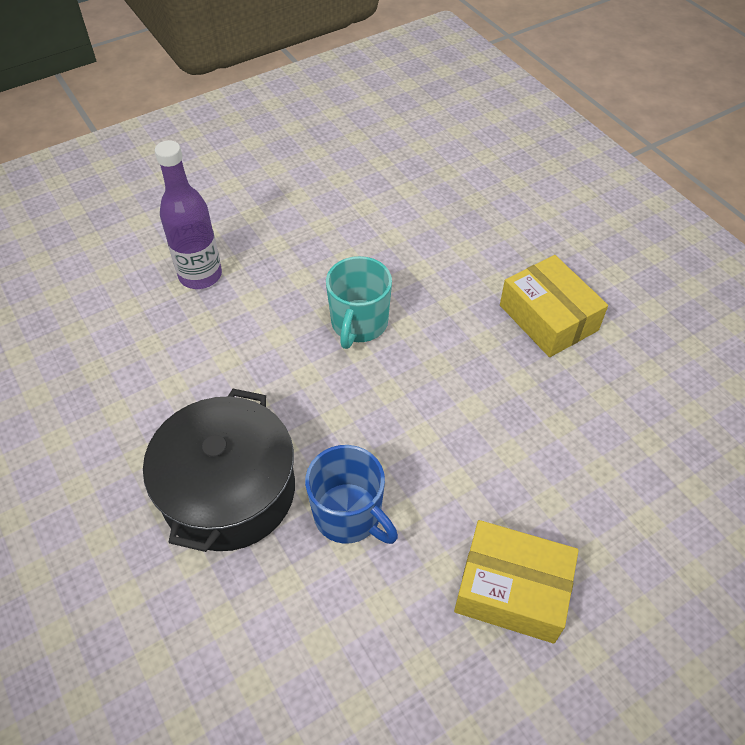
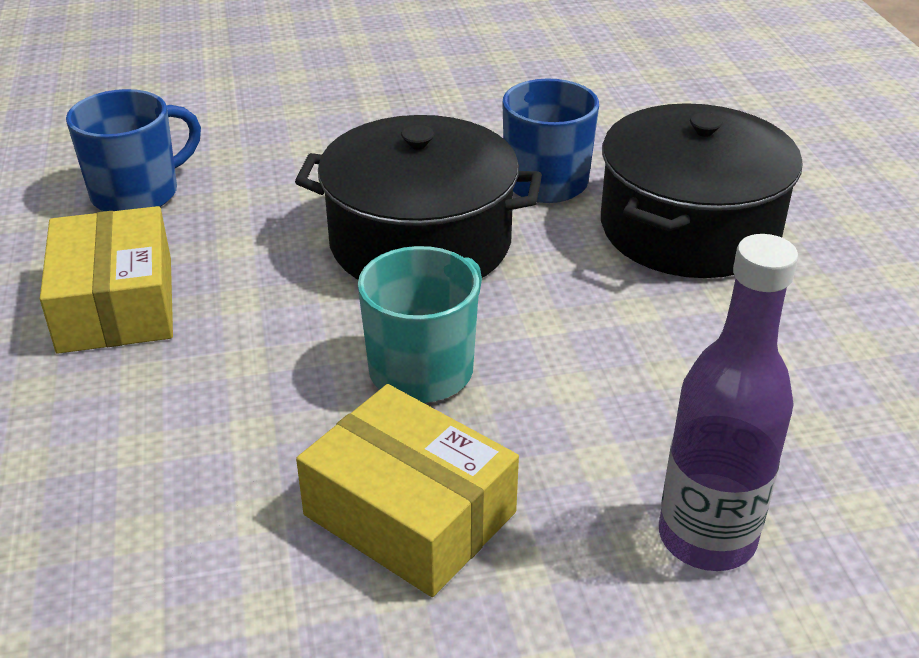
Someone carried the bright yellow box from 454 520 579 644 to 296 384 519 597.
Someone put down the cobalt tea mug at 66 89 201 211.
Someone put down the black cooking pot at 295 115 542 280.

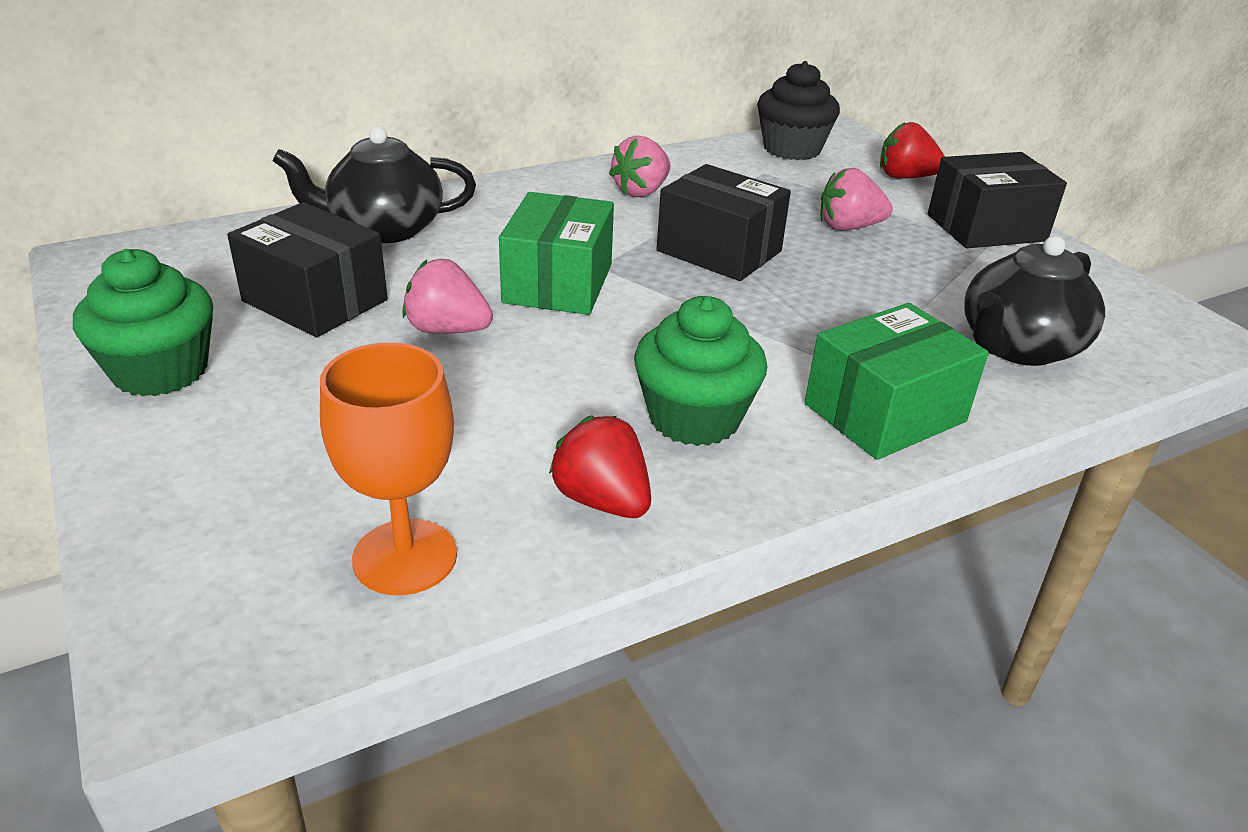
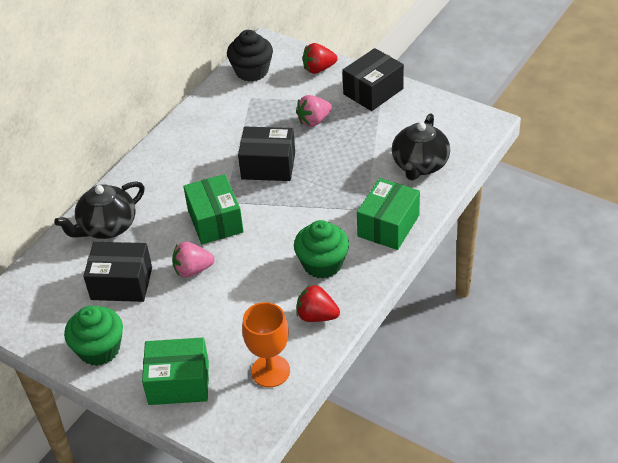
Someone took away the rosy strawberry at 609 136 670 197.
Someone put down the emerald box at 142 337 209 405.

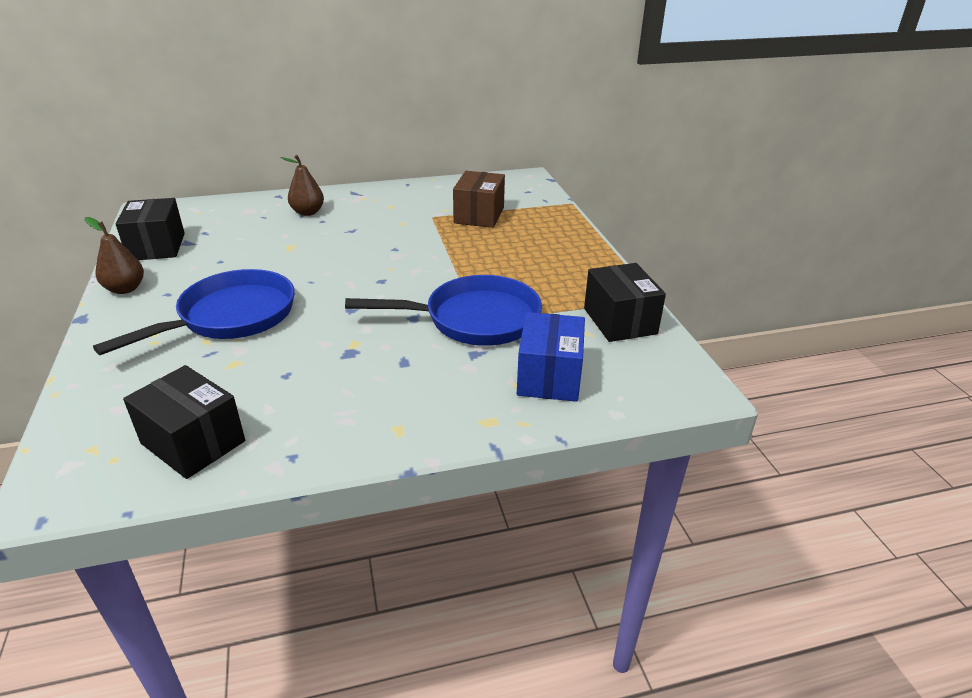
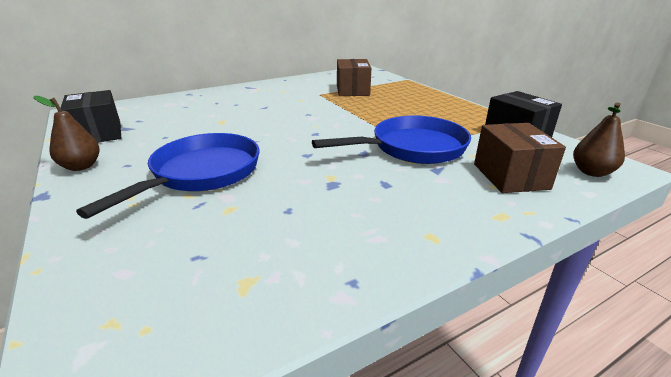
Someone carried the russet pear fruit from 280 155 324 216 to 573 103 625 177.
Someone repainted the cobalt box at 517 312 585 402, which became the russet box at 474 123 566 193.
Someone took away the black box at 123 365 245 479.

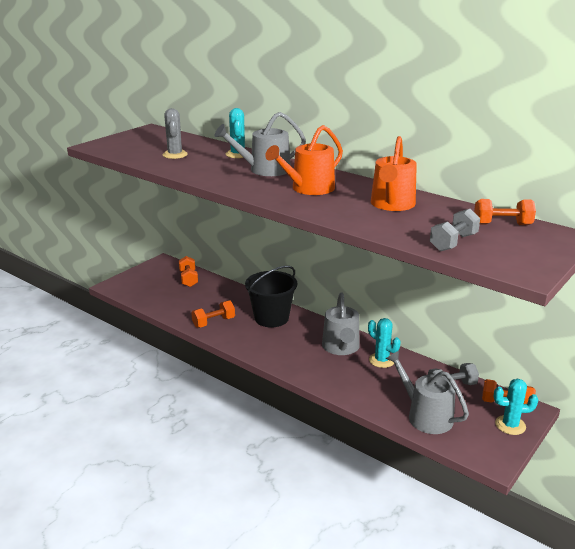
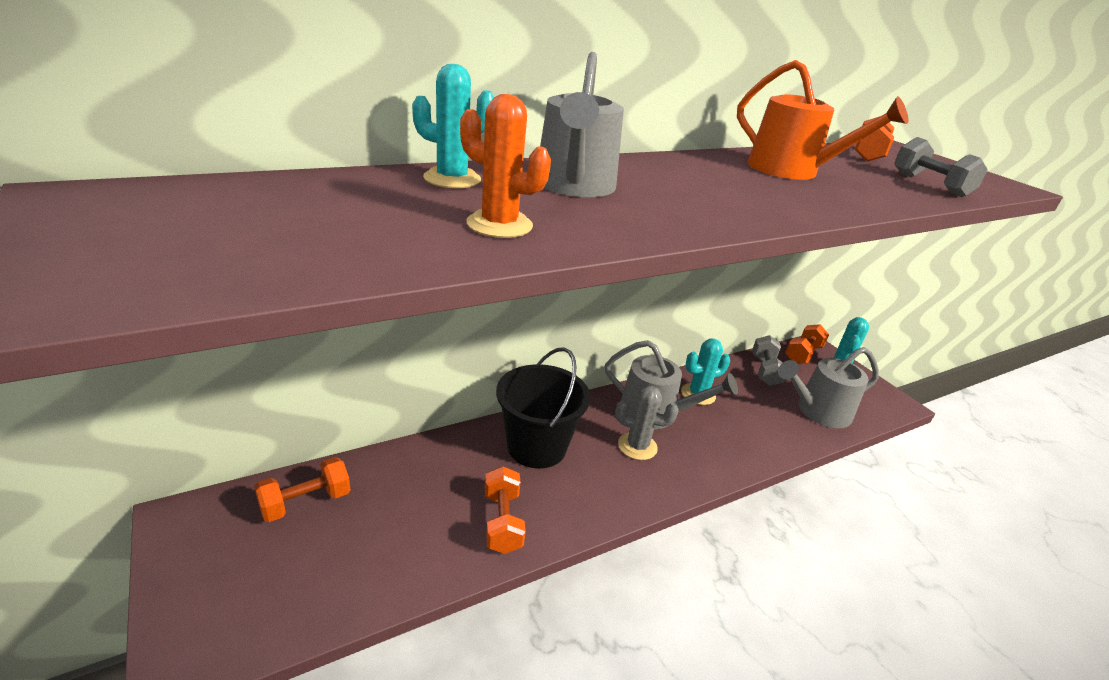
Someone carried the ash-grey prickly plant from 163 108 188 159 to 615 386 679 460.
Someone took away the orange-coloured watering can at 265 125 343 195.
Someone rotated the orange-coloured free weight at 179 256 198 287 by 45 degrees counterclockwise.
Someone put down the orange-coloured prickly plant at 460 94 551 238.

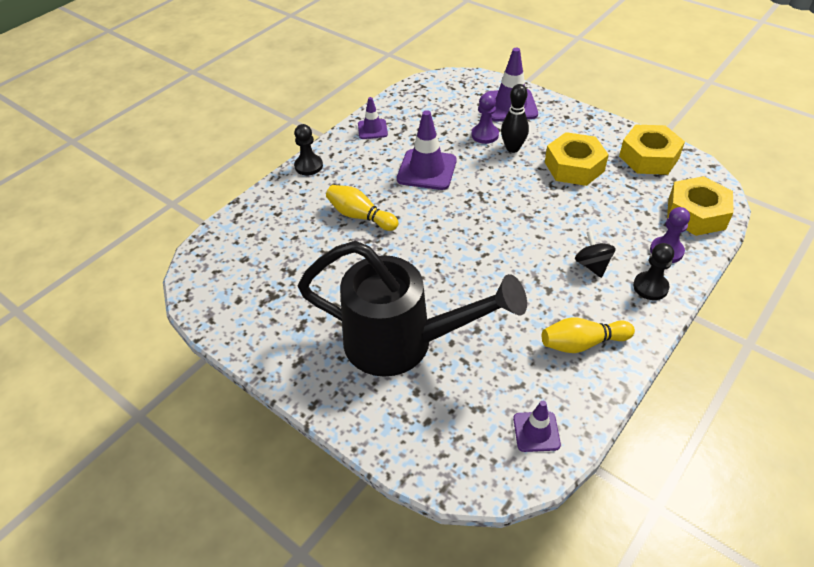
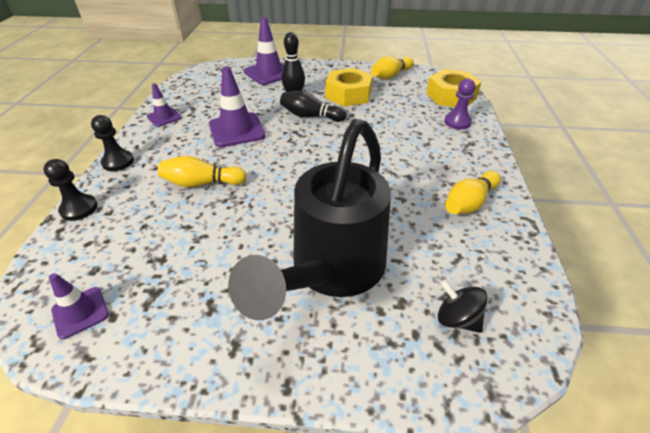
Someone took away the violet chess pawn at 471 93 499 144.
Someone swapped the bright yellow nut at 619 124 685 175 for the bright yellow bowling pin at 371 56 414 79.
Someone carried the black toy top from 575 231 616 278 to 438 280 488 333.
Someone rotated the black watering can at 298 241 527 377 by 135 degrees clockwise.
Someone carried the black chess pawn from 633 243 674 300 to 43 159 98 221.
Someone carried the violet road cone from 513 401 561 452 to 49 273 109 339.
Someone put down the black bowling pin at 280 91 347 122.

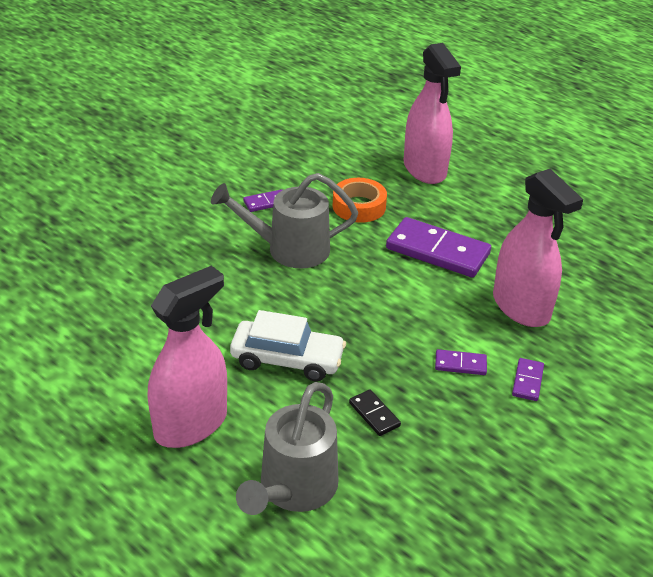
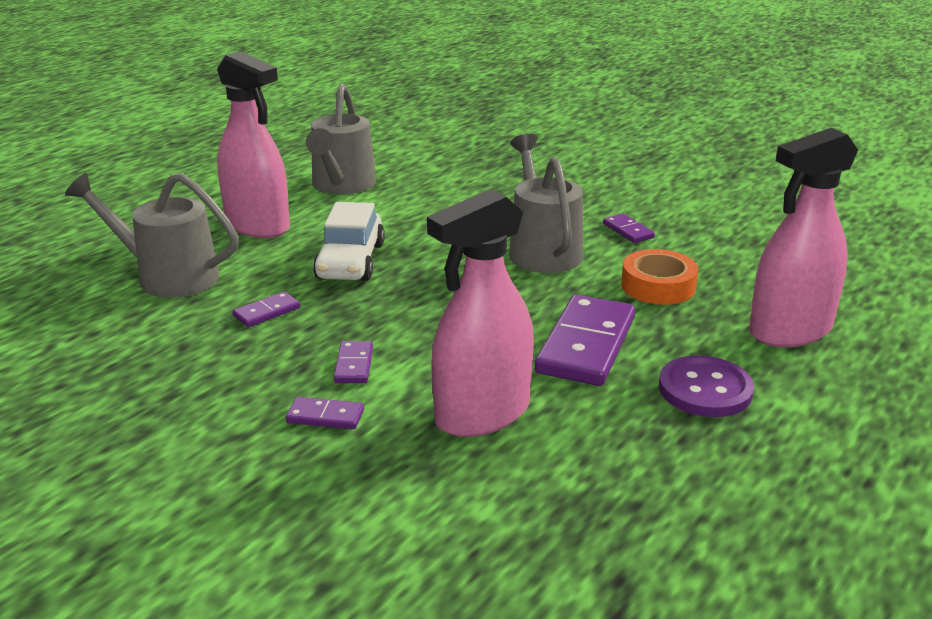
Someone repainted the black domino at 349 390 401 436, which became the violet domino at 233 291 300 327.
Someone put down the ash-grey watering can at 306 84 376 194.
Someone put down the violet shirt button at 659 355 754 417.

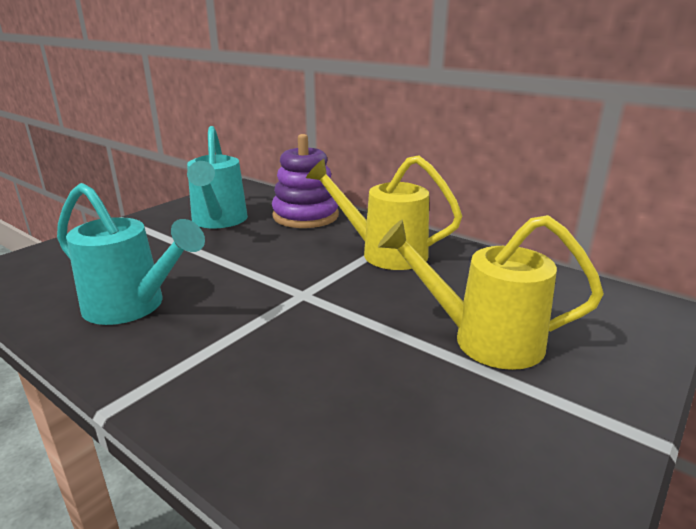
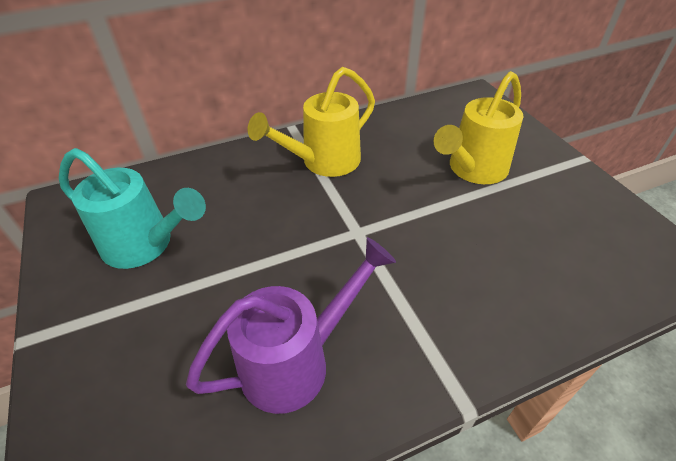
Someone took away the violet stacking rings at 272 134 339 228.
Someone repainted the aqua watering can at 57 183 205 325, which became the violet watering can at 186 237 396 414.

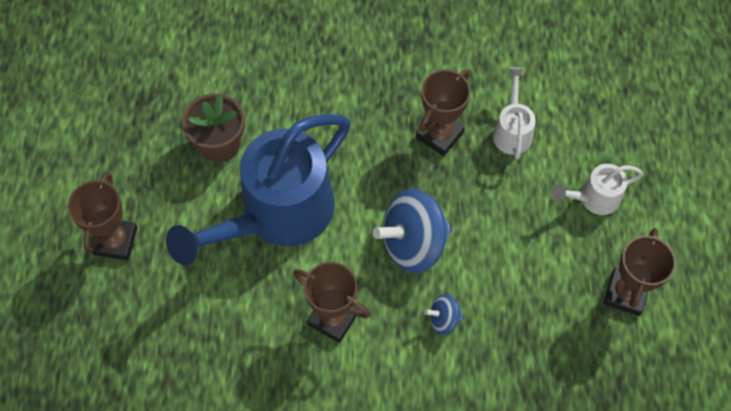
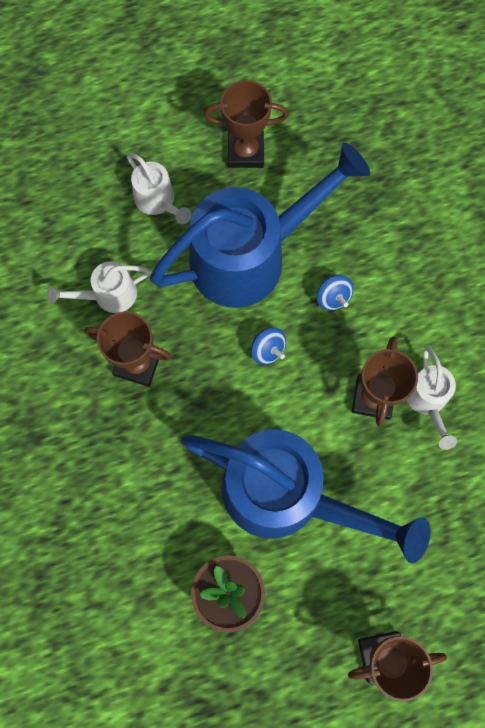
Someone scaled the cobalt toy top at 373 189 452 273 by 0.48.
Someone put down the cobalt watering can at 150 143 370 308.
Someone put down the pure white watering can at 406 346 457 450.

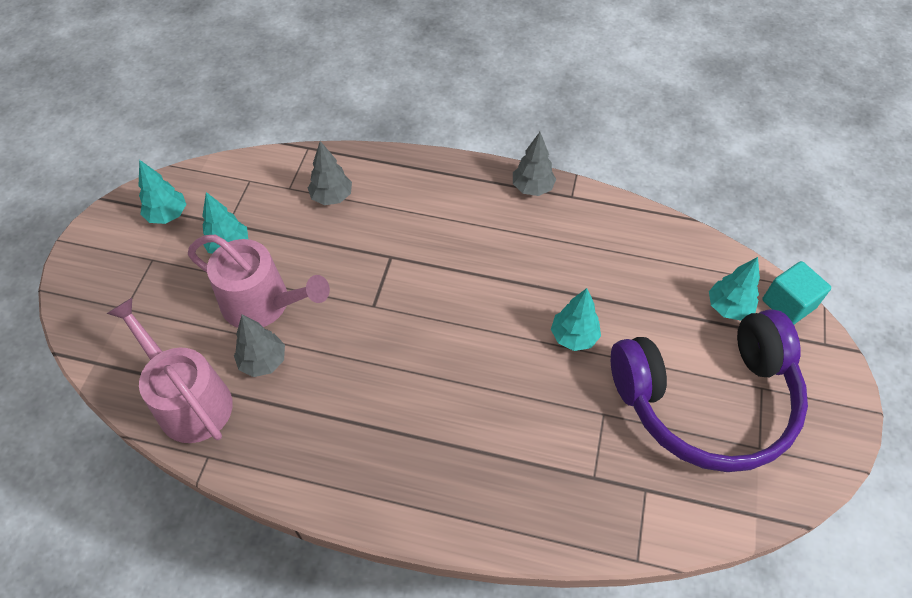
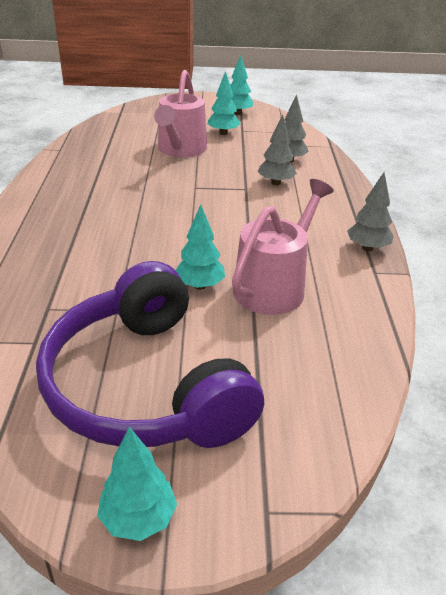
Someone carried the aqua tree from 709 257 760 321 to 97 427 177 541.
Someone took away the aqua block at 762 261 831 324.
Someone carried the rosy watering can from 106 298 233 443 to 232 179 334 315.
Someone carried the ash-grey tree from 234 315 285 377 to 258 114 297 185.

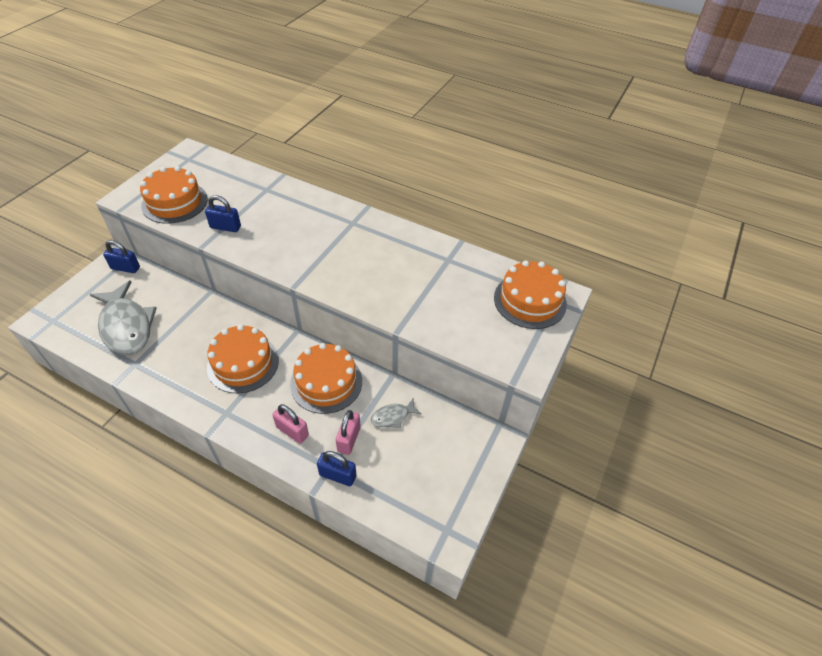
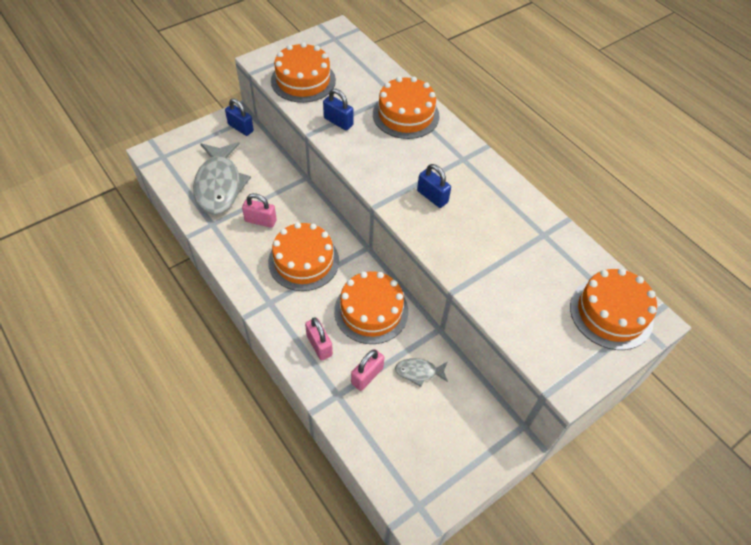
Someone carried the cobalt lock from 317 451 357 486 to 417 164 451 208.
Someone put down the orange-coloured cake at 373 77 439 139.
Someone put down the rosy lock at 242 193 277 228.

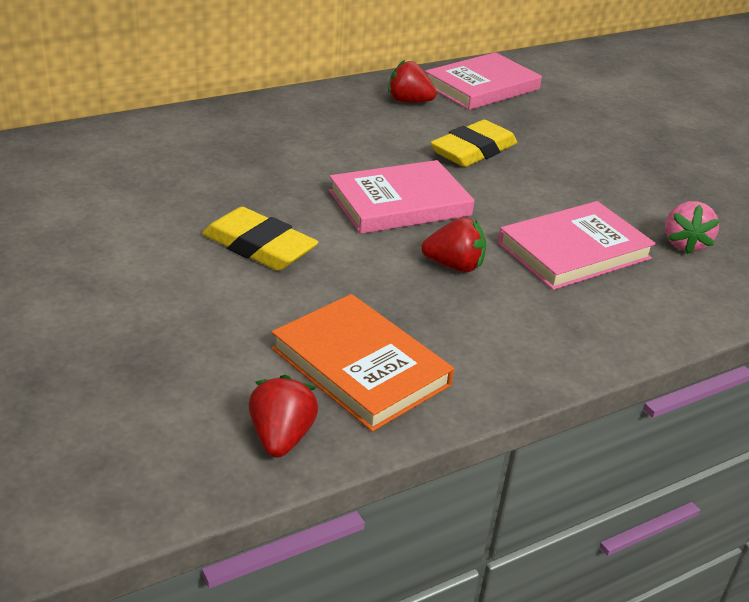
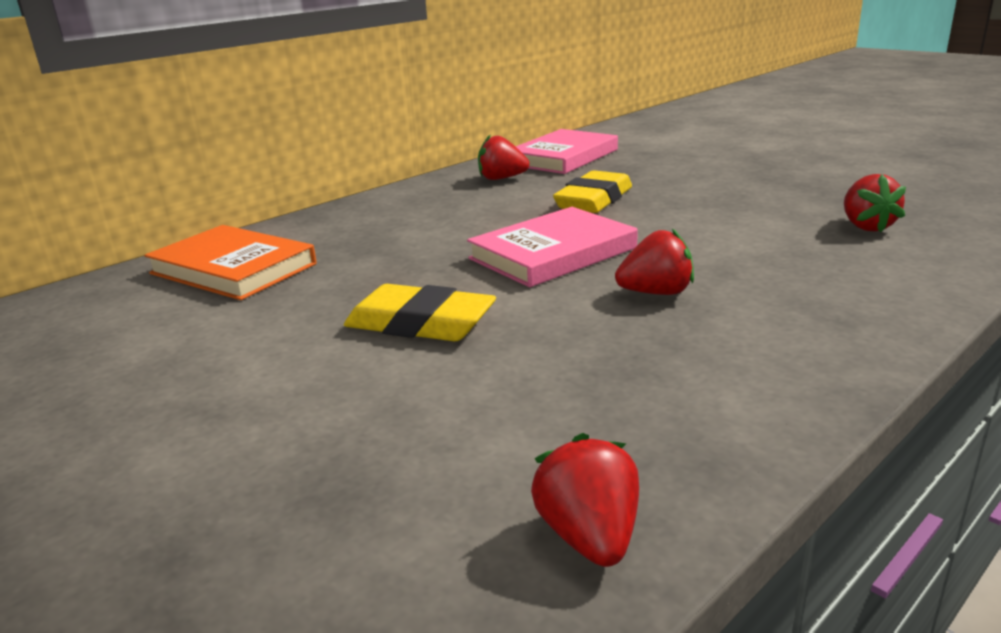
Someone took away the rosy hardcover at 498 201 656 290.
Someone repainted the rosy strawberry at 665 201 720 255, which became the crimson strawberry at 844 174 906 233.
Someone carried the orange-coloured hardcover from 272 294 454 432 to 144 225 317 300.

